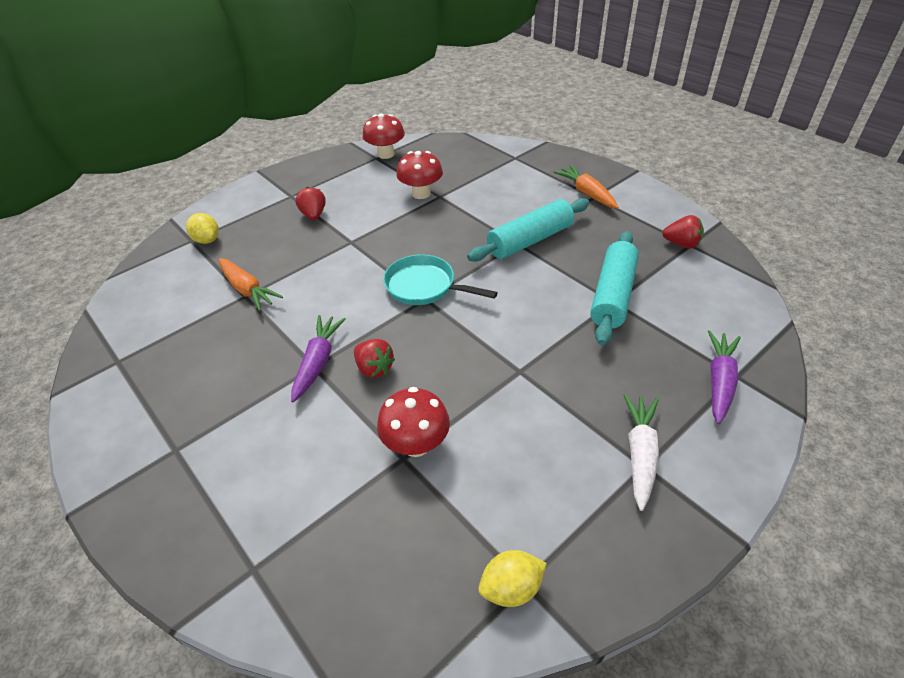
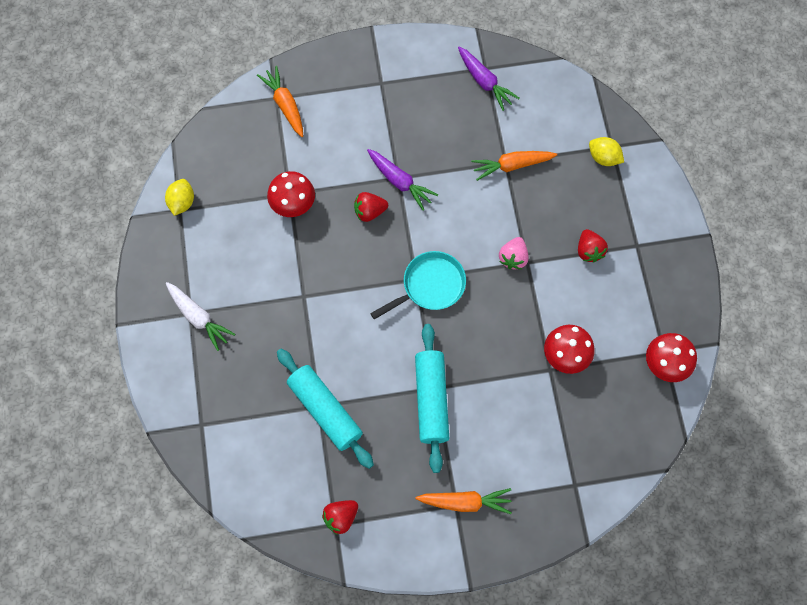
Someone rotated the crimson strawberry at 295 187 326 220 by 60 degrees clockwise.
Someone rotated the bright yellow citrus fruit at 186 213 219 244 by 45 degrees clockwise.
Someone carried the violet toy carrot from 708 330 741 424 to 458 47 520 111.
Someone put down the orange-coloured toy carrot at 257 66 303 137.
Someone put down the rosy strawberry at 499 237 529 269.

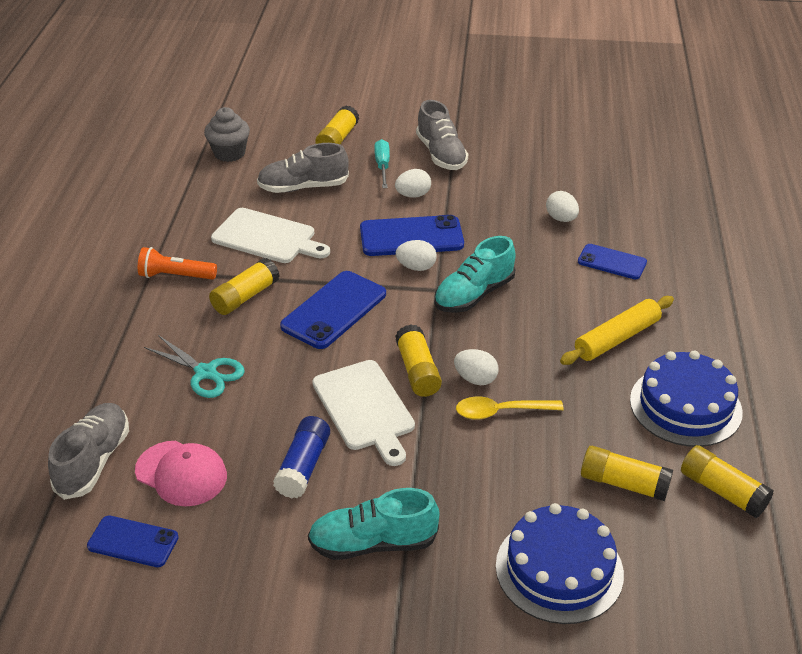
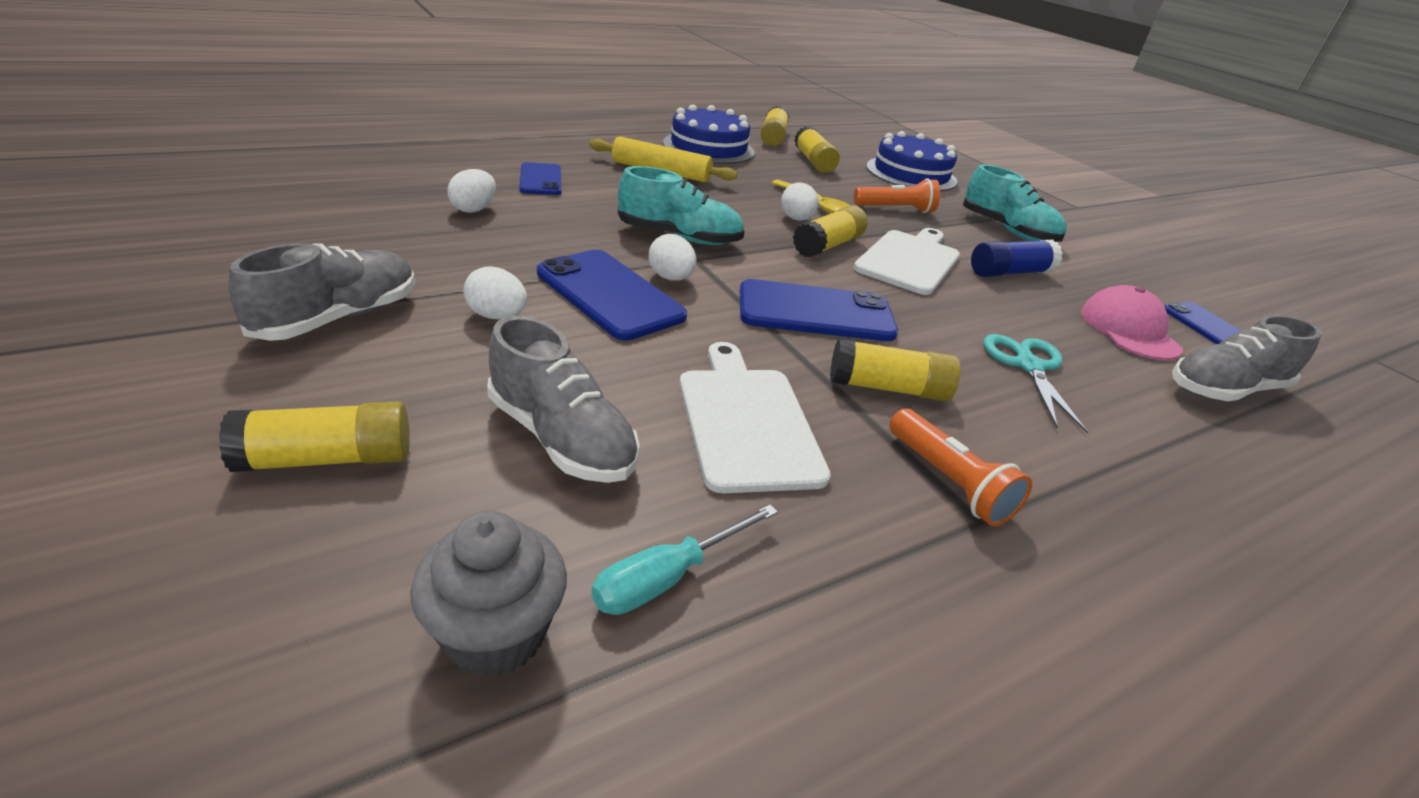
Someone carried the aqua hand screwdriver from 374 139 390 188 to 592 505 778 615.
Someone put down the orange-coloured torch at 854 178 940 213.

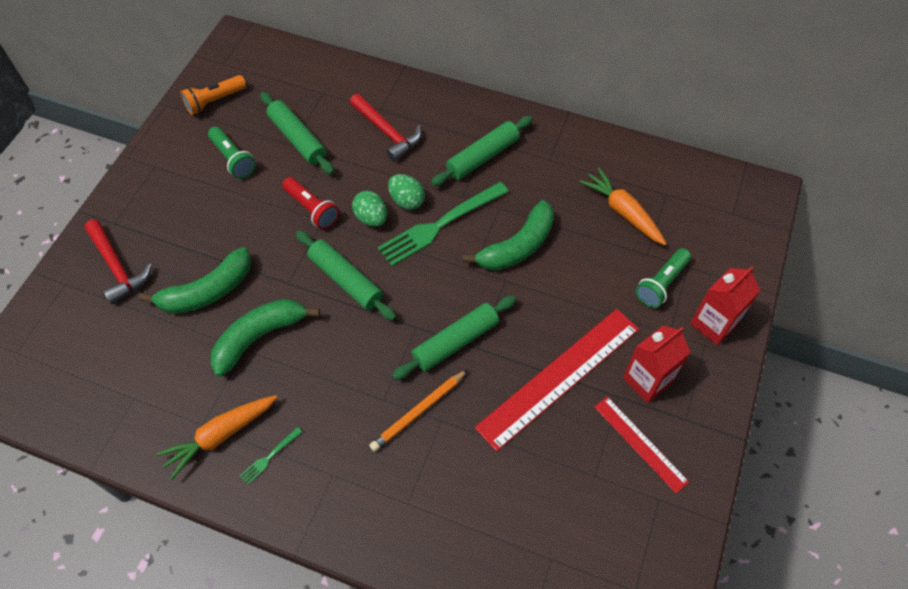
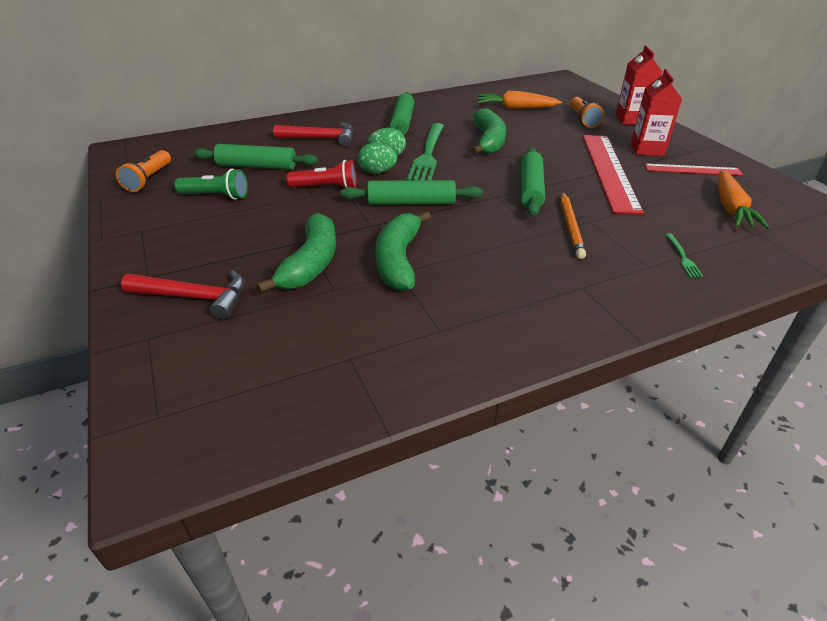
Someone repainted the emerald torch at 635 248 691 308, which became the orange-coloured torch at 570 97 604 128.
Someone carried the orange-coloured toy carrot from 156 395 278 480 to 718 170 770 229.
Someone carried the emerald fork from 240 427 302 485 to 665 234 704 278.

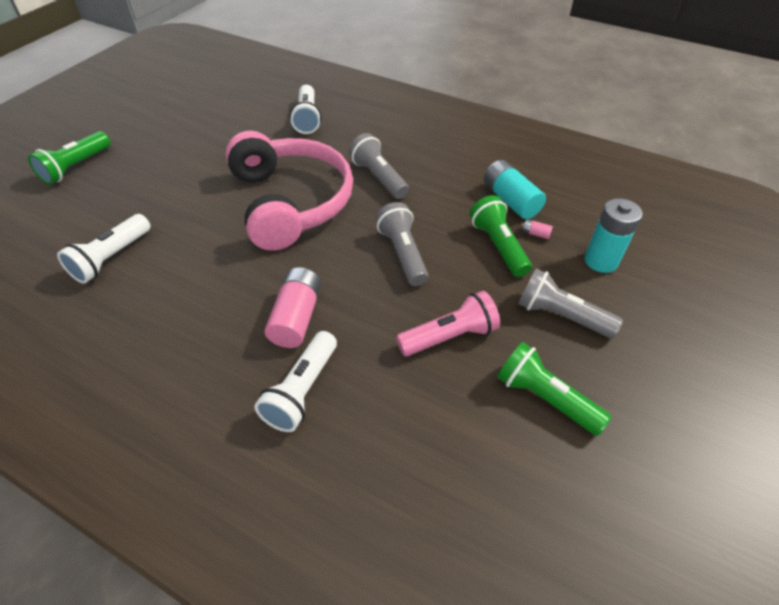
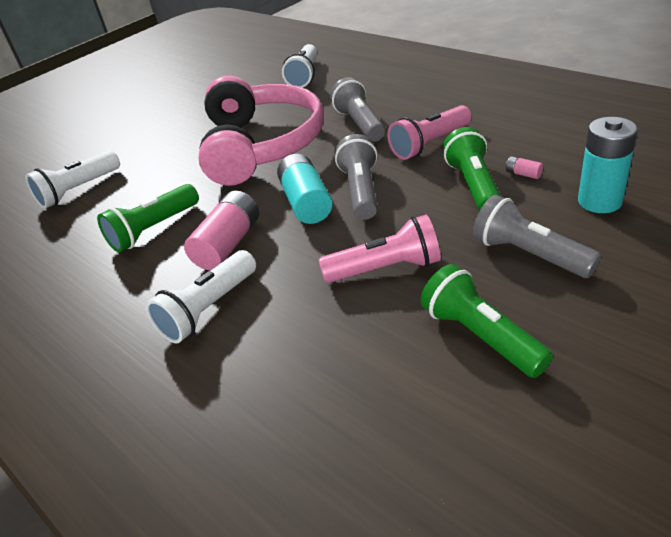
Someone carried the emerald torch from 28 131 111 185 to 97 184 199 252.
Someone carried the aqua power cell from 484 160 546 219 to 277 154 333 224.
Someone put down the rosy torch at 387 105 472 160.

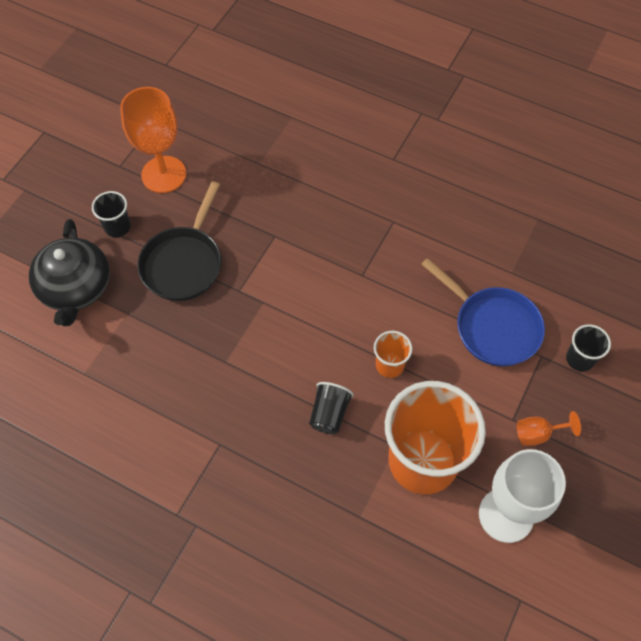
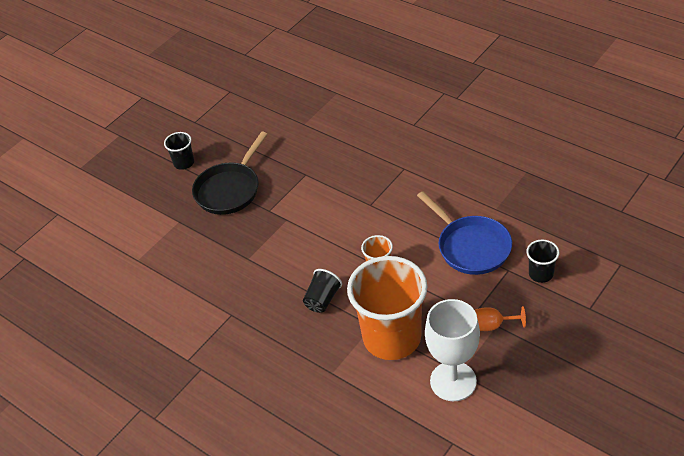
Someone took away the orange-coloured chalice at 120 87 186 193.
Someone took away the black china teapot at 29 219 110 326.

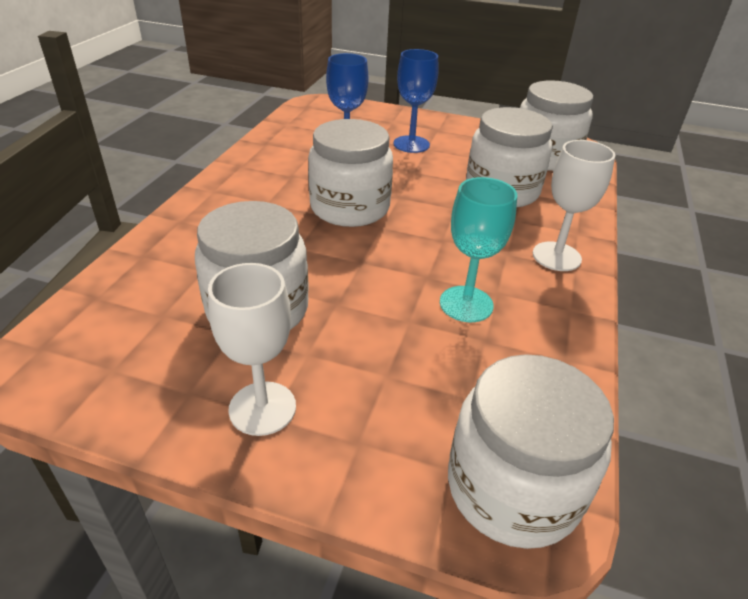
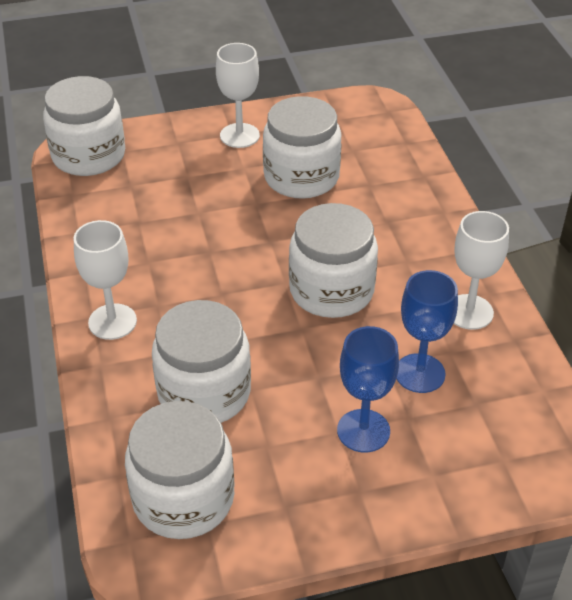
Someone took away the aqua chalice at 440 177 517 322.
Someone put down the pure white chalice at 454 211 509 330.

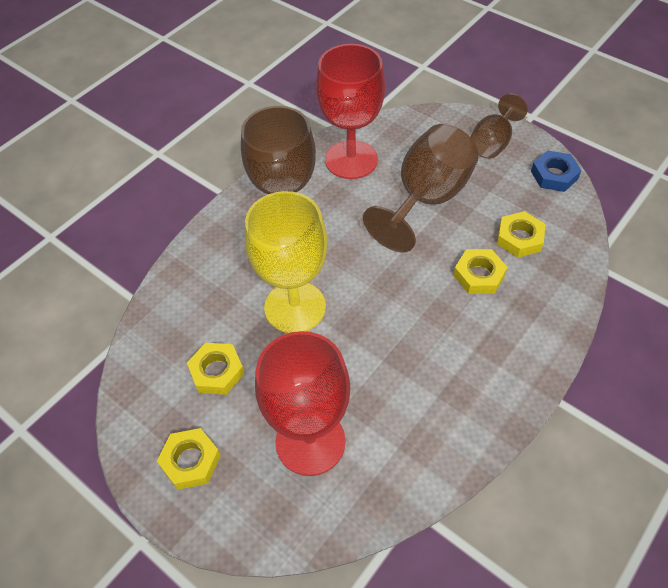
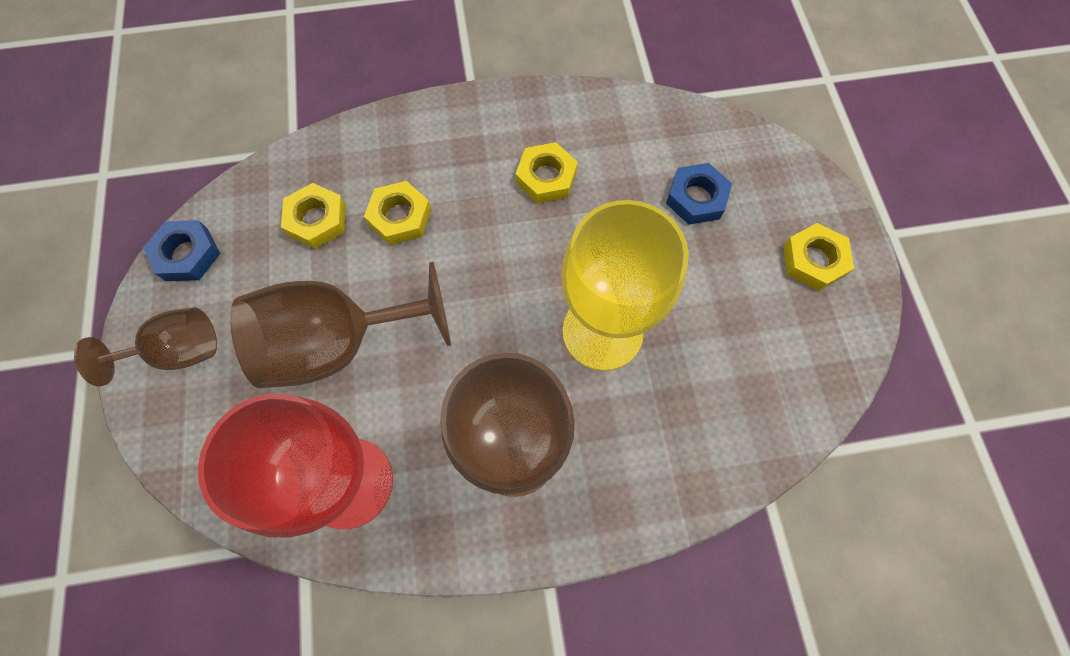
Someone swapped the crimson chalice at 255 331 350 476 for the cobalt nut at 666 163 732 225.
Someone carried the bright yellow nut from 187 343 245 395 to 515 142 578 204.

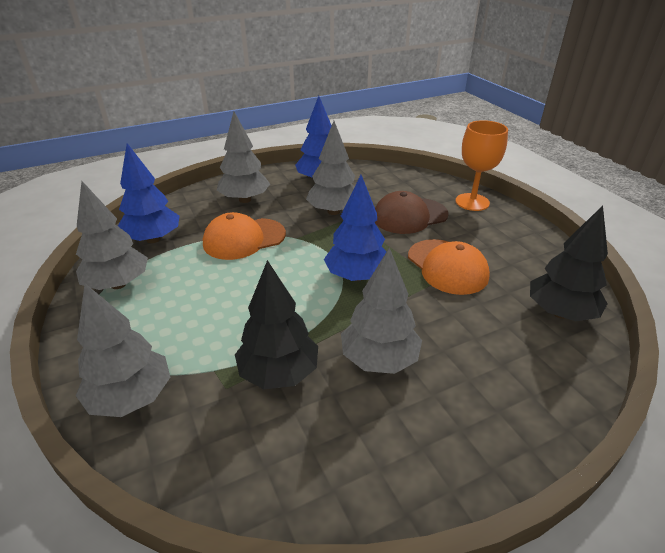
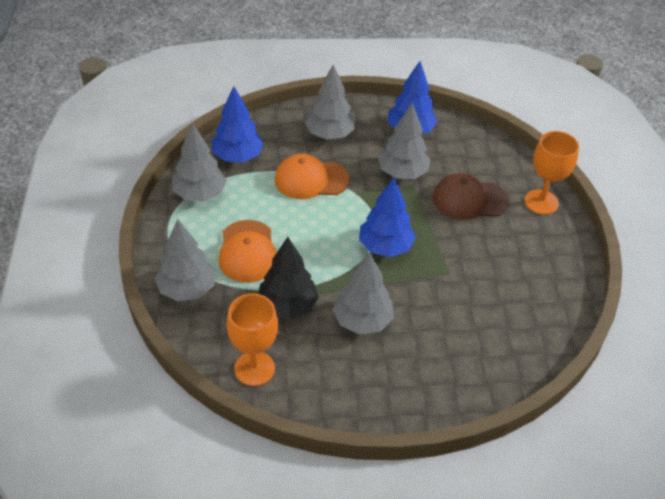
Someone took away the black tree at 530 206 608 321.
Someone carried the orange-coloured cap from 408 239 490 295 to 218 220 276 283.
Someone put down the orange-coloured chalice at 227 294 278 386.

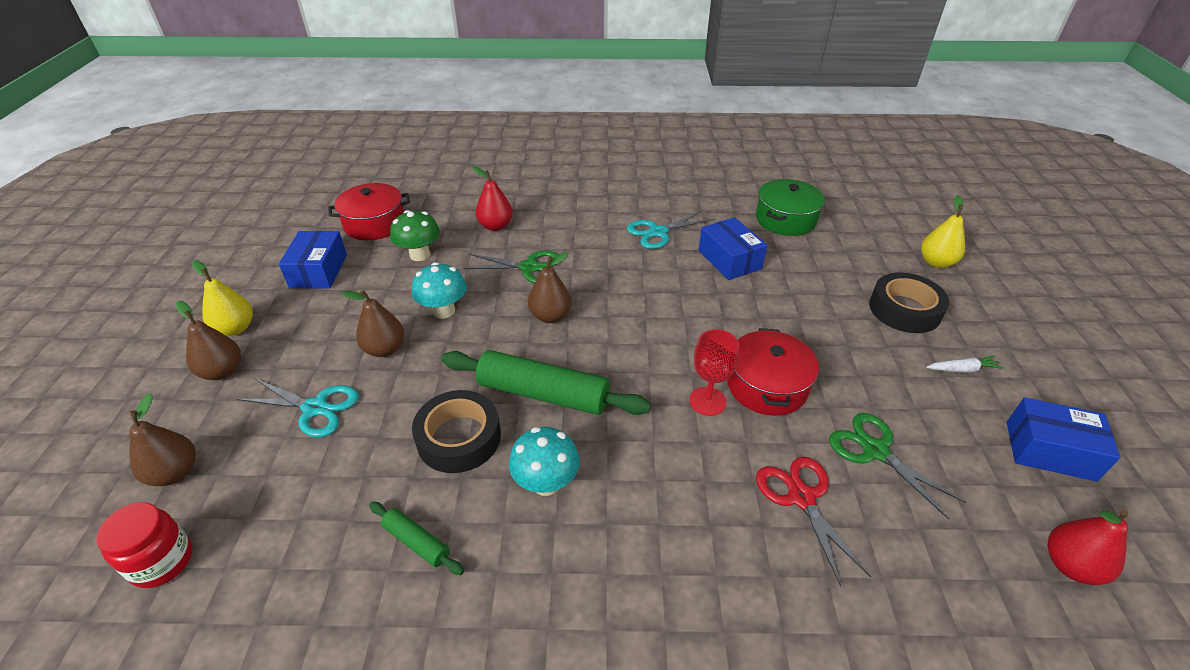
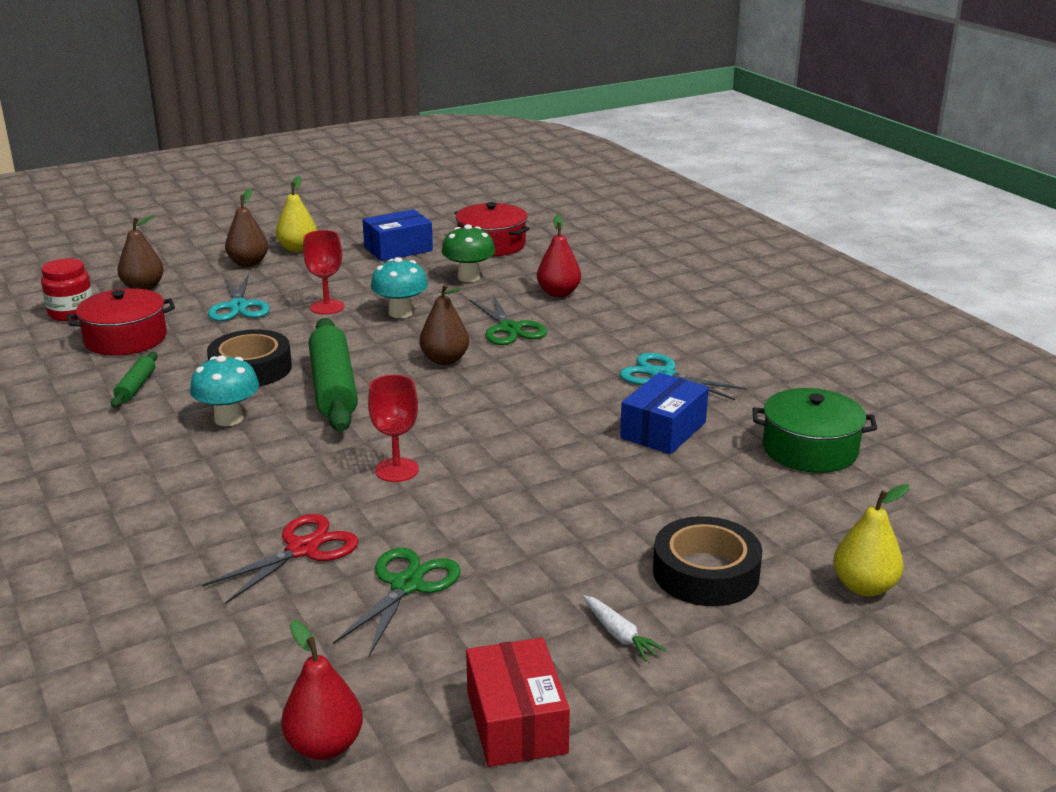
Someone swapped the russet pear fruit at 341 290 404 357 for the crimson chalice at 303 230 344 315.
Someone carried the crimson cooking pot from 727 328 819 416 to 67 288 175 356.
Someone repainted the cobalt box at 1007 397 1120 482, which became the crimson box at 466 638 570 767.

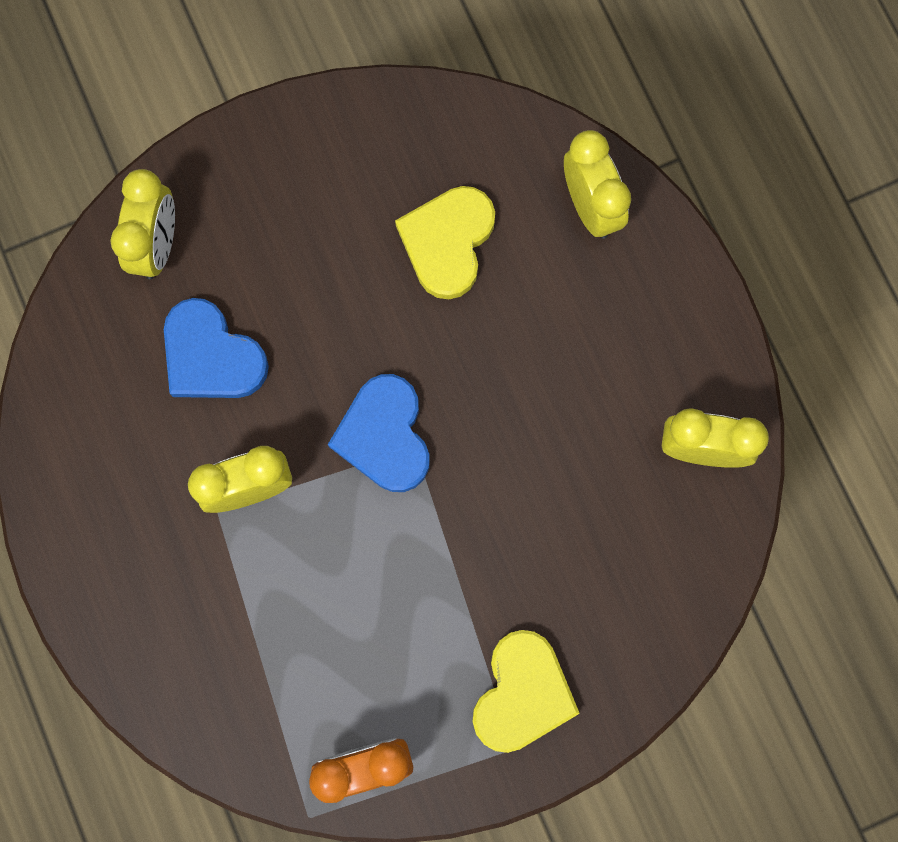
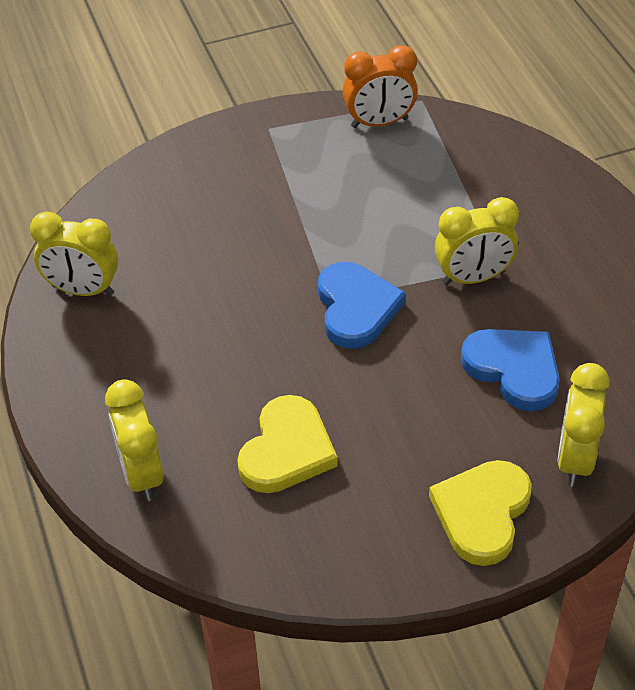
Someone carried the bright yellow heart shape from 472 630 580 753 to 429 460 532 566.

